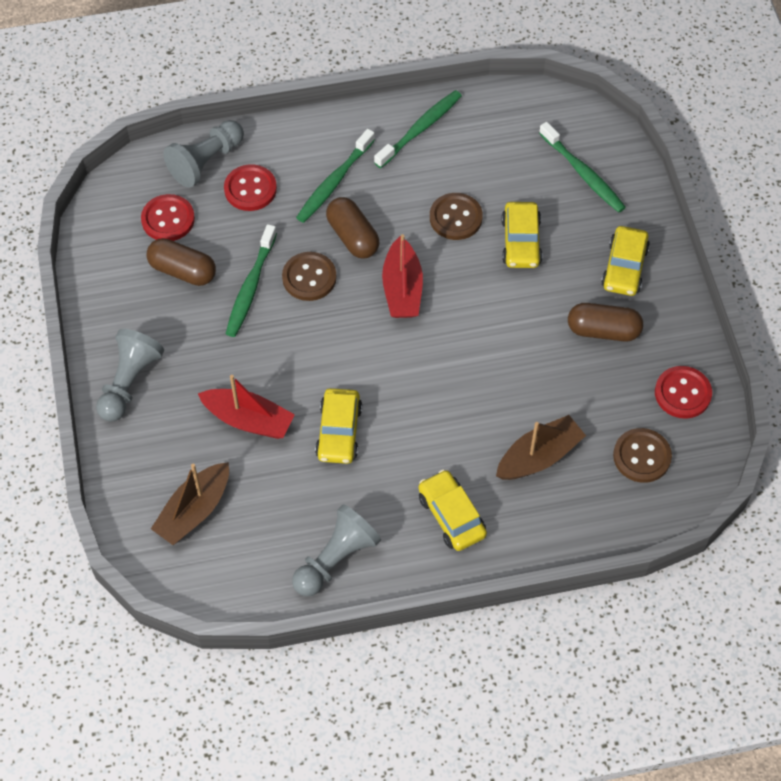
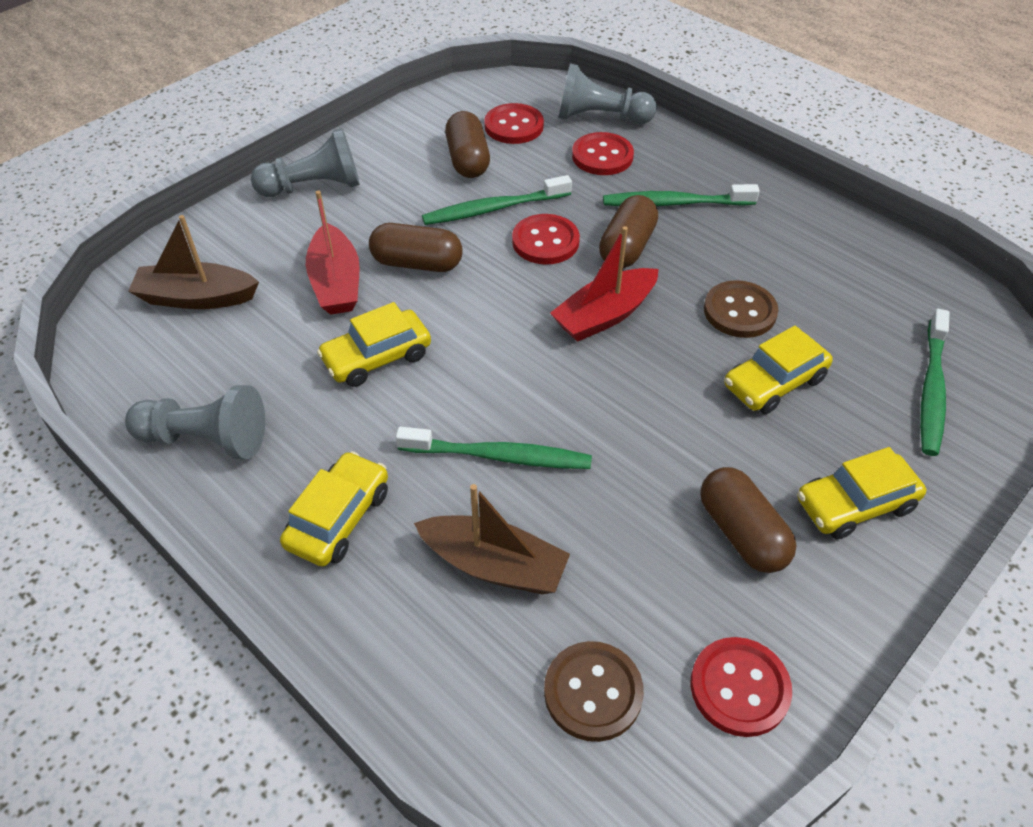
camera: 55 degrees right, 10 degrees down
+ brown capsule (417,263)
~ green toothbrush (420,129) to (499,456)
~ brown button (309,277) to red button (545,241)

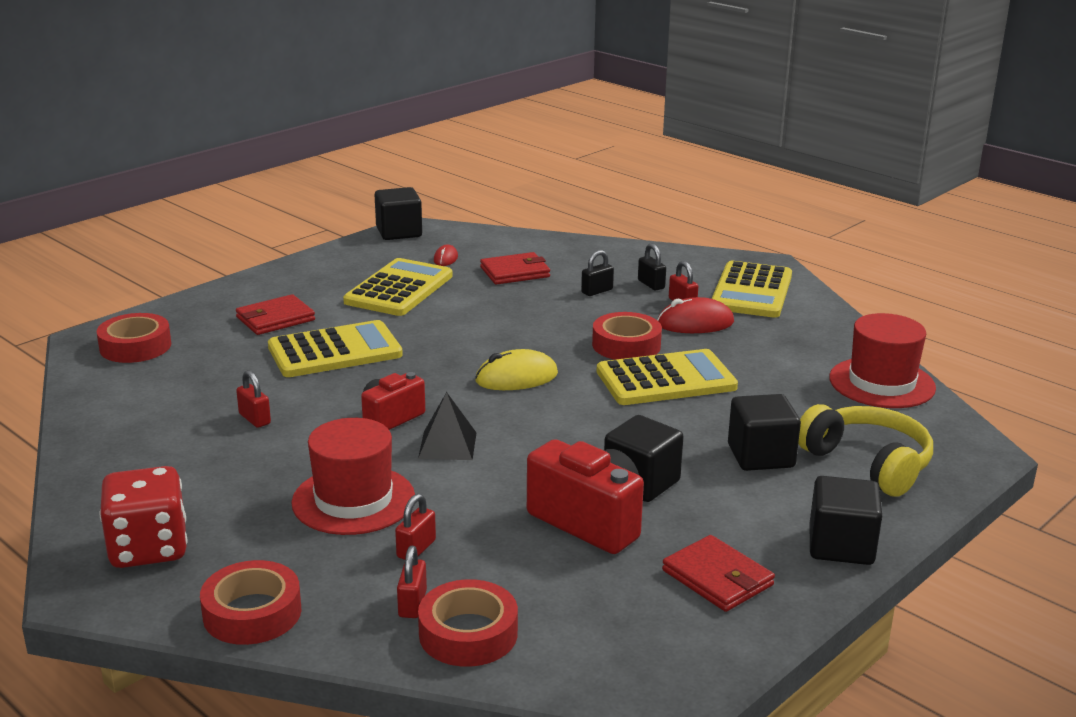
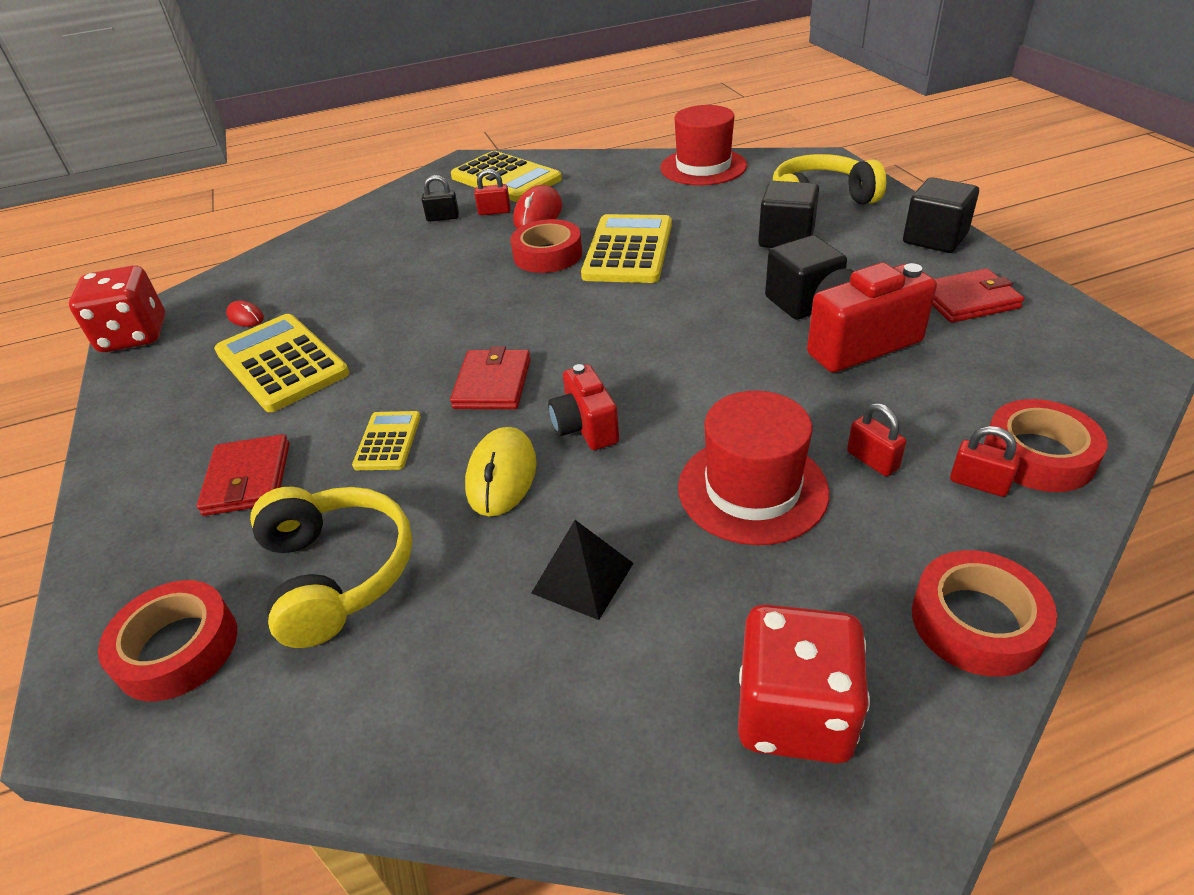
camera: 60 degrees left, 15 degrees up
~ black cube (399,232) to red dice (134,336)
+ yellow headphones (337,573)
~ yellow calculator (335,351) = (388,441) x0.51
~ red wallet (515,272) to (492,383)
~ yellow mouse (516,378) to (502,475)
~ black pyramid (447,445) to (583,578)
- red padlock (254,419)
- black padlock (597,291)

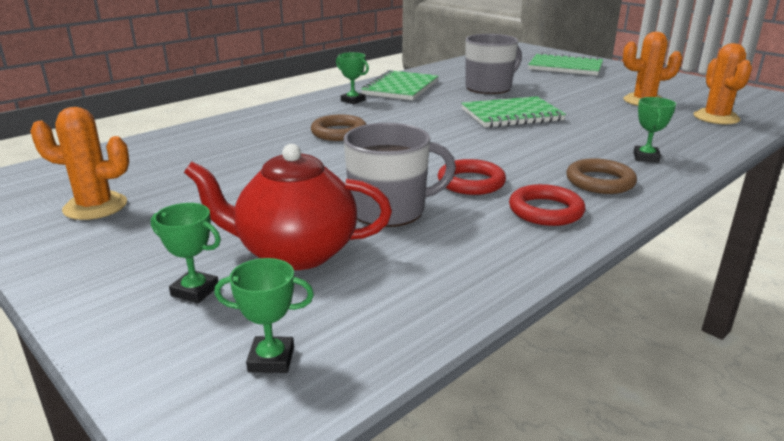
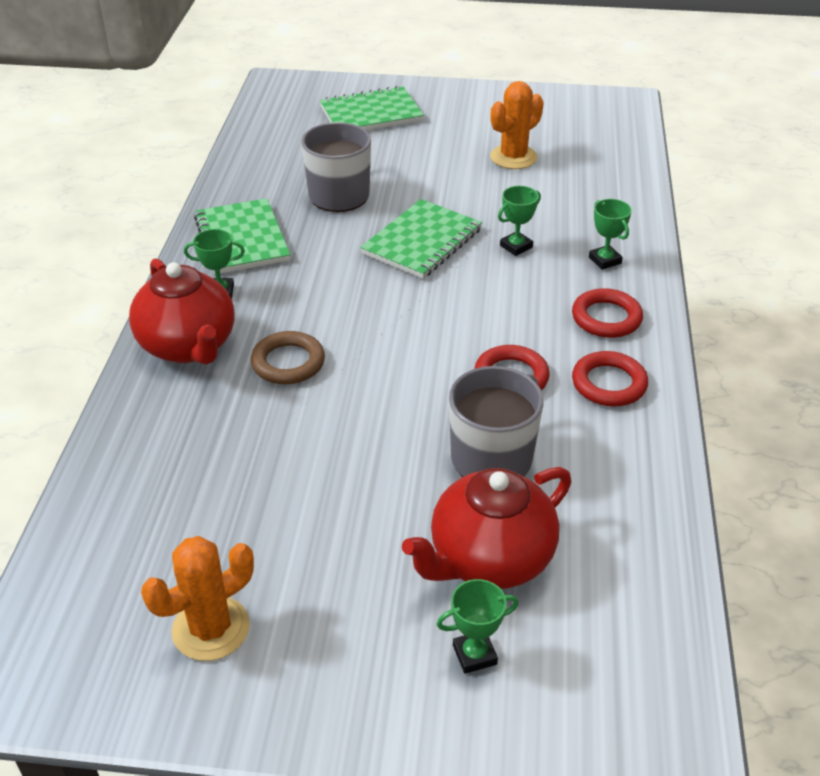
camera: 40 degrees left, 15 degrees up
+ red teapot (188,346)
~ green trophy (271,359) to (516,246)
~ brown ring (600,182) to red ring (606,318)
- orange cactus (716,118)

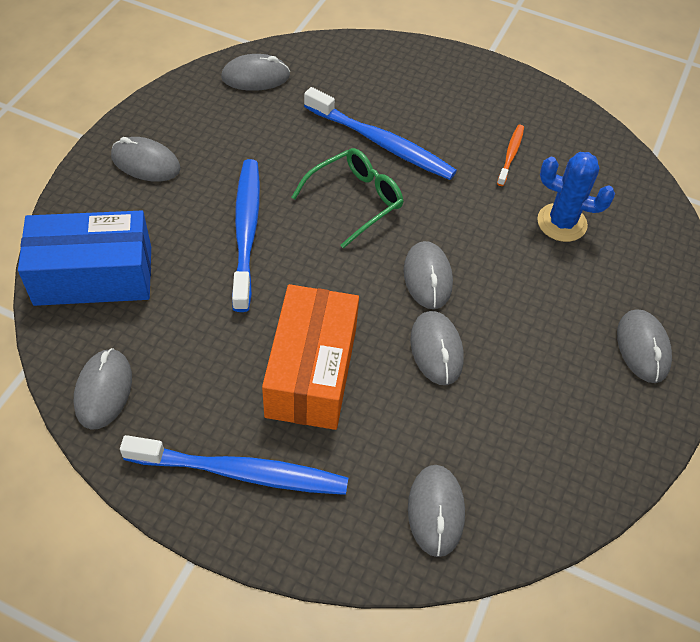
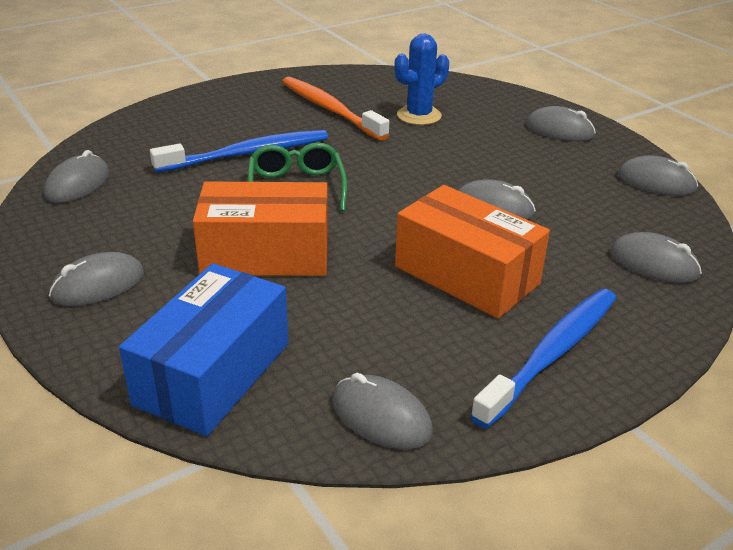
camera: 55 degrees left, 20 degrees down
~ blue toothbrush (246,231) to orange box (265,254)
~ orange toothbrush (510,155) = (330,109) x2.00
~ grey mouse (427,277) to (656,182)

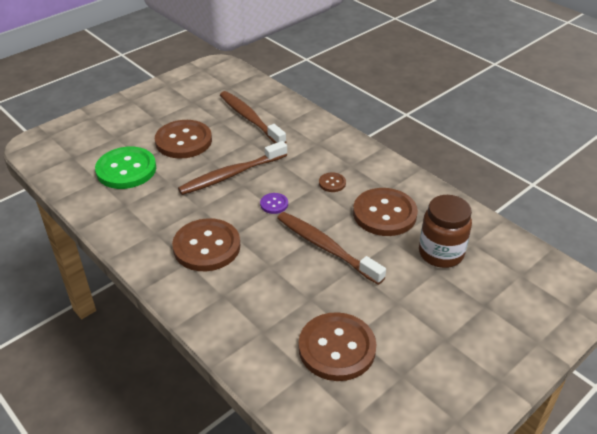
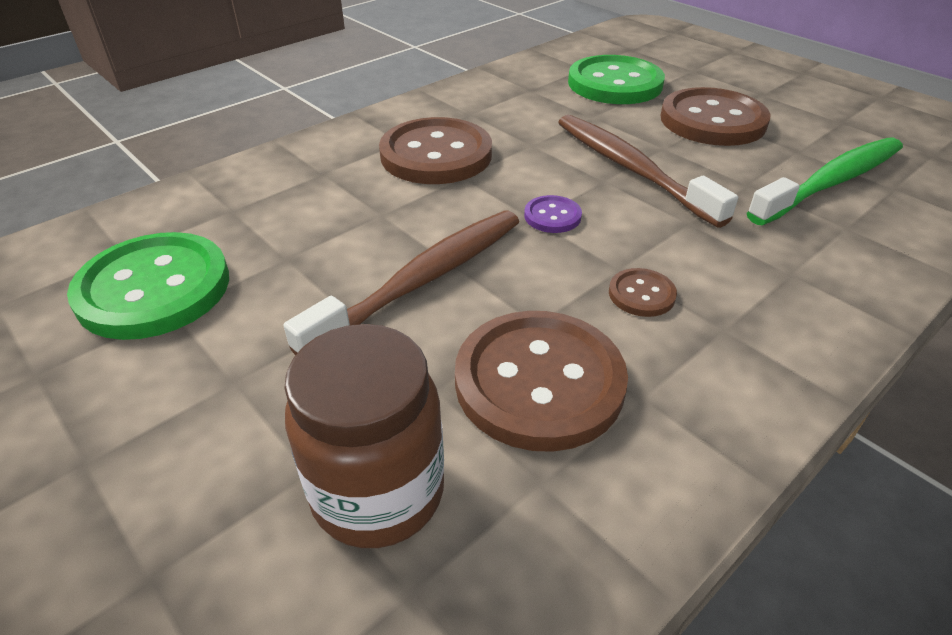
camera: 90 degrees right, 0 degrees up
~ brown button (337,348) to green button (154,288)
~ brown toothbrush (250,119) to green toothbrush (830,183)

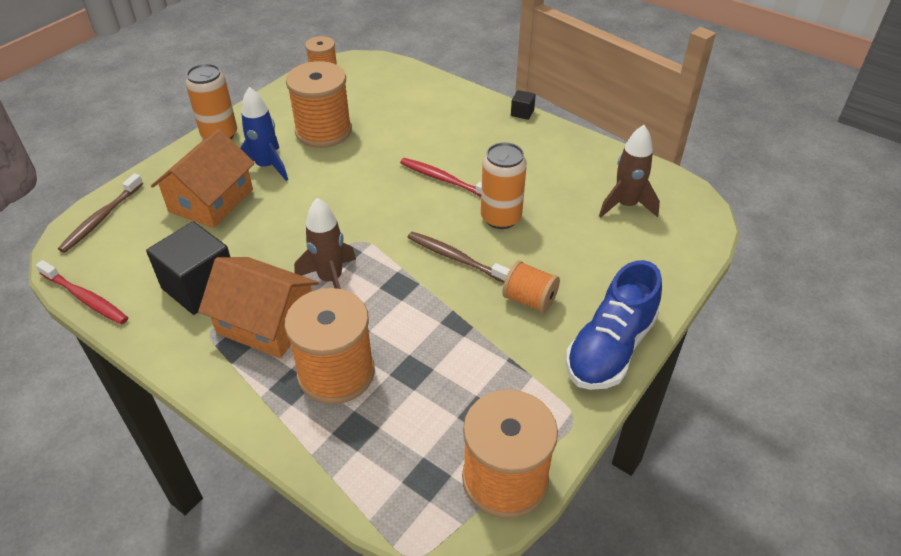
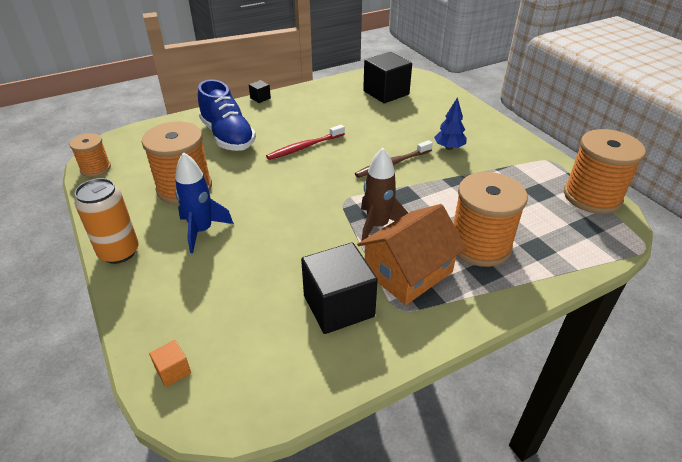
camera: 65 degrees left, 5 degrees down
~ brown toothbrush (101,218) to orange cube (173,371)
~ blue shoe (610,348) to (228,136)
~ brown rocket (626,205) to black cube (386,93)
~ orange spool (529,300) to blue tree (449,147)
- red toothbrush (85,298)
- orange house (211,200)
- orange can (501,218)

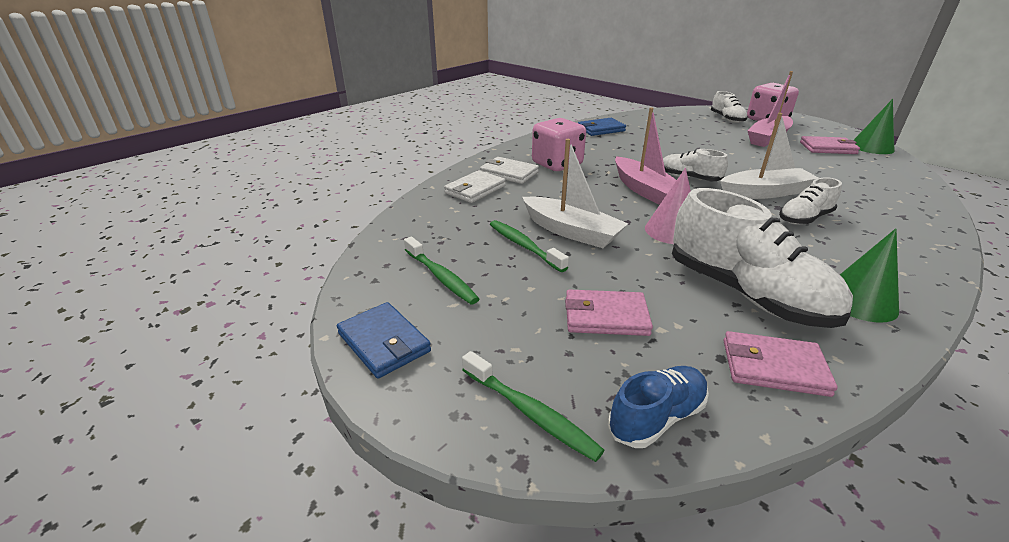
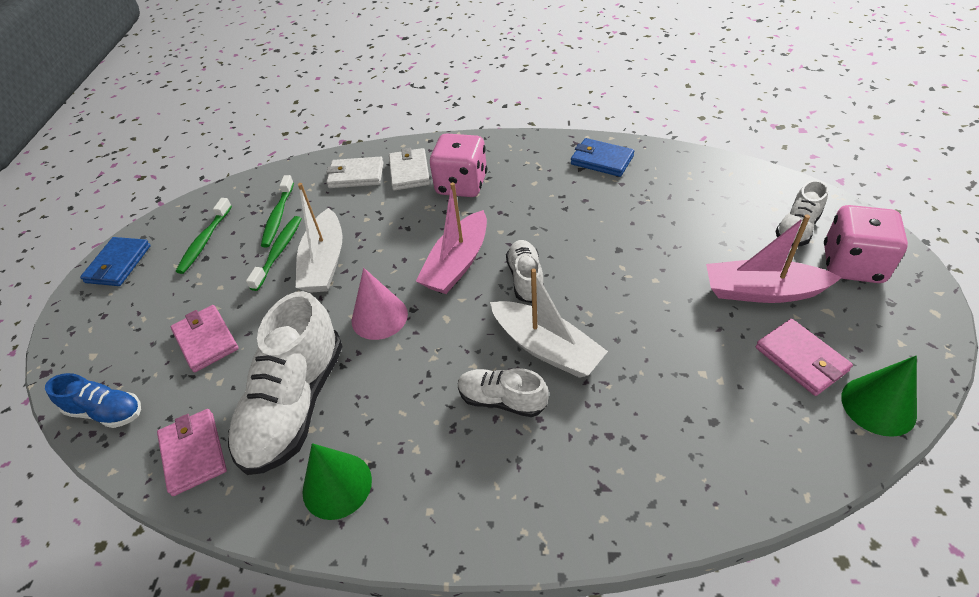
camera: 55 degrees right, 15 degrees up
~ green toothbrush (530,412) to (278,216)

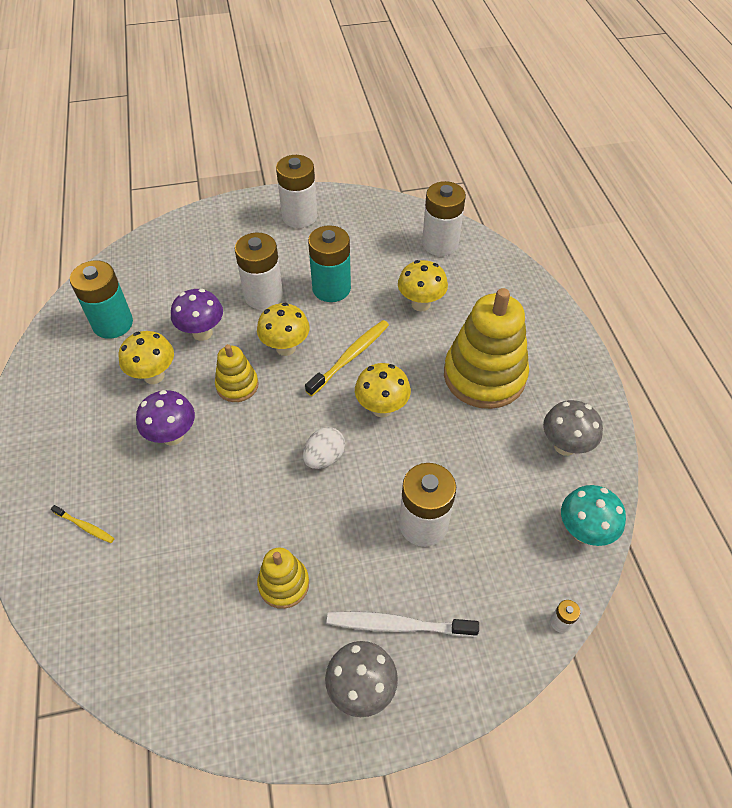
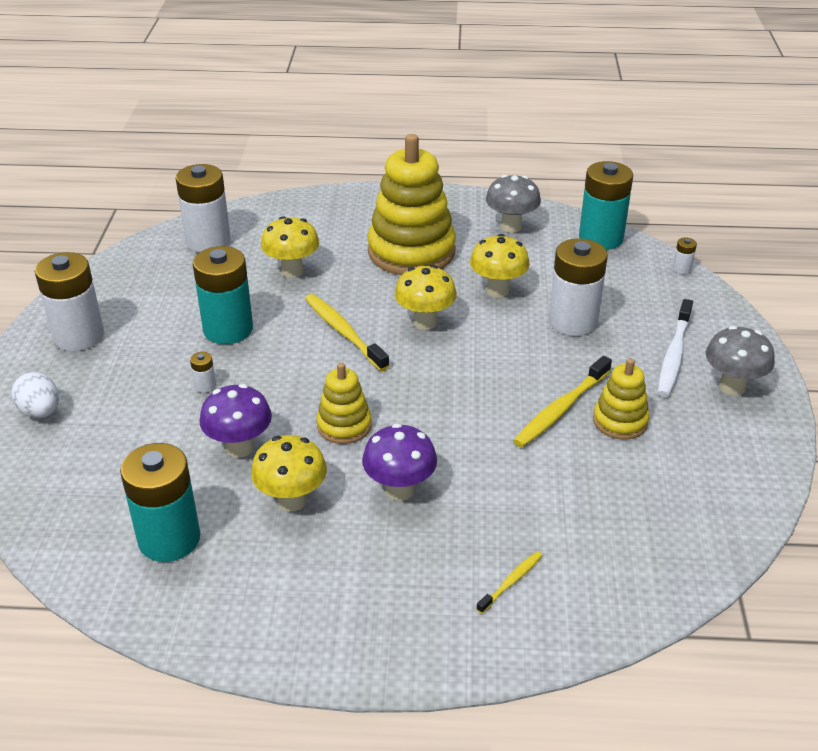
camera: 75 degrees left, 15 degrees down
~ white egg (324,457) to (40,412)
~ white battery (263,295) = (205,386) x0.40
~ yellow mushroom (286,348) to (497,290)
+ yellow toothbrush (561,409)
~ turquoise mushroom (583,531) to turquoise battery (601,238)

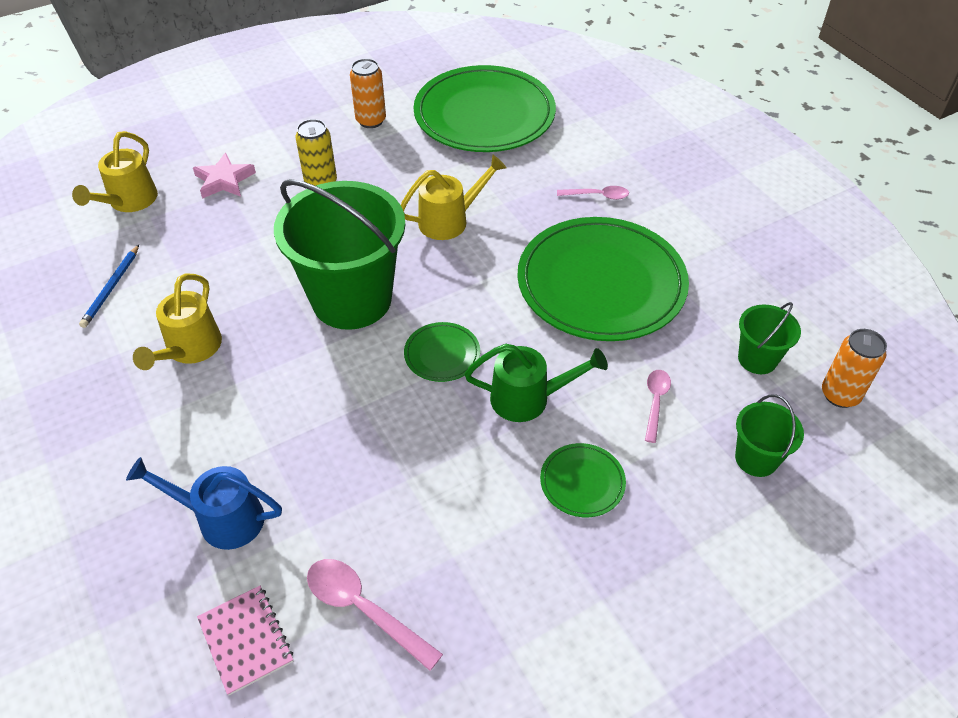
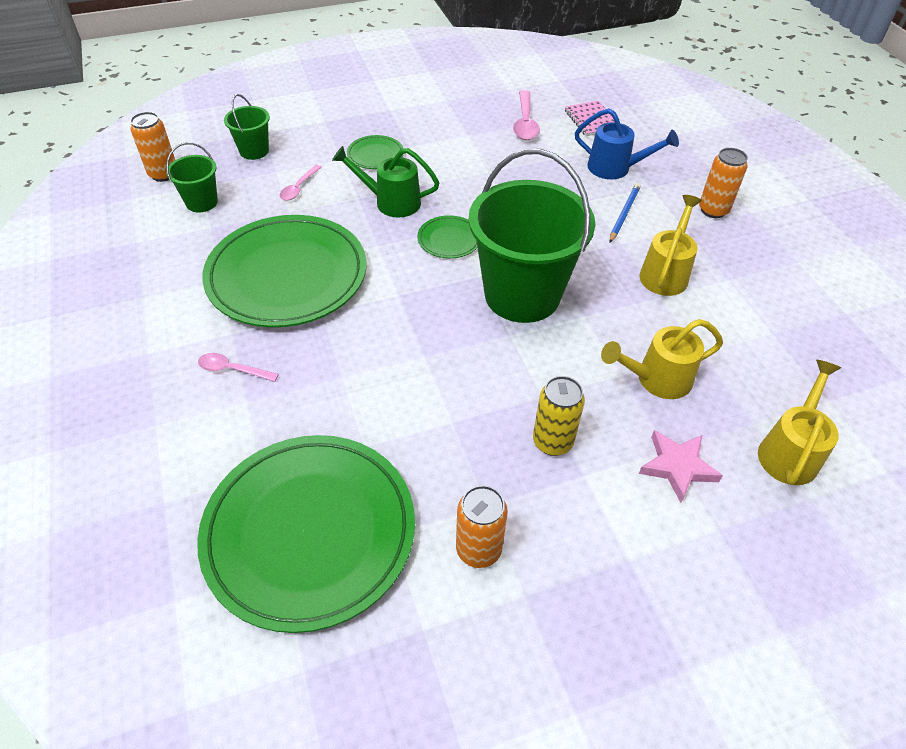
camera: 170 degrees left, 0 degrees up
~ pink spoon (363,609) = (525,122) 45 degrees clockwise
~ yellow watering can (450,220) to (656,379)
~ blue pencil (111,288) to (624,214)
+ orange can (713,210)

